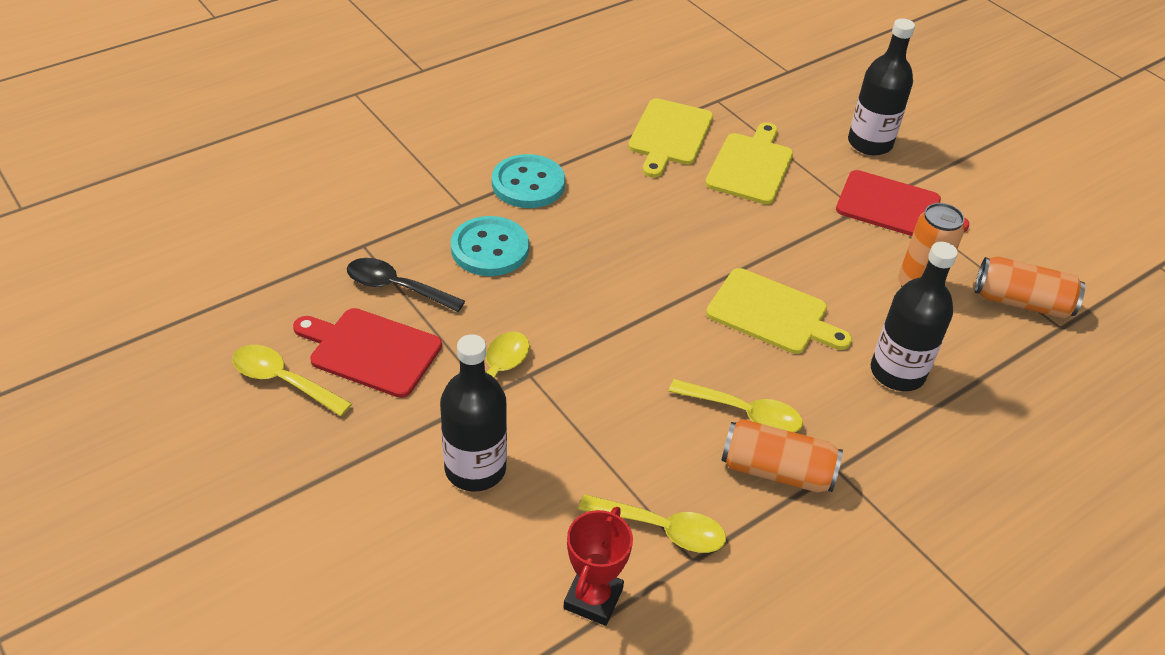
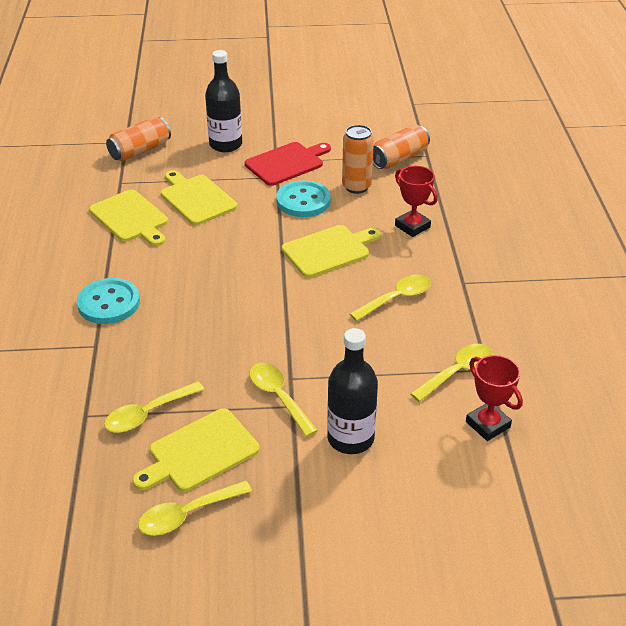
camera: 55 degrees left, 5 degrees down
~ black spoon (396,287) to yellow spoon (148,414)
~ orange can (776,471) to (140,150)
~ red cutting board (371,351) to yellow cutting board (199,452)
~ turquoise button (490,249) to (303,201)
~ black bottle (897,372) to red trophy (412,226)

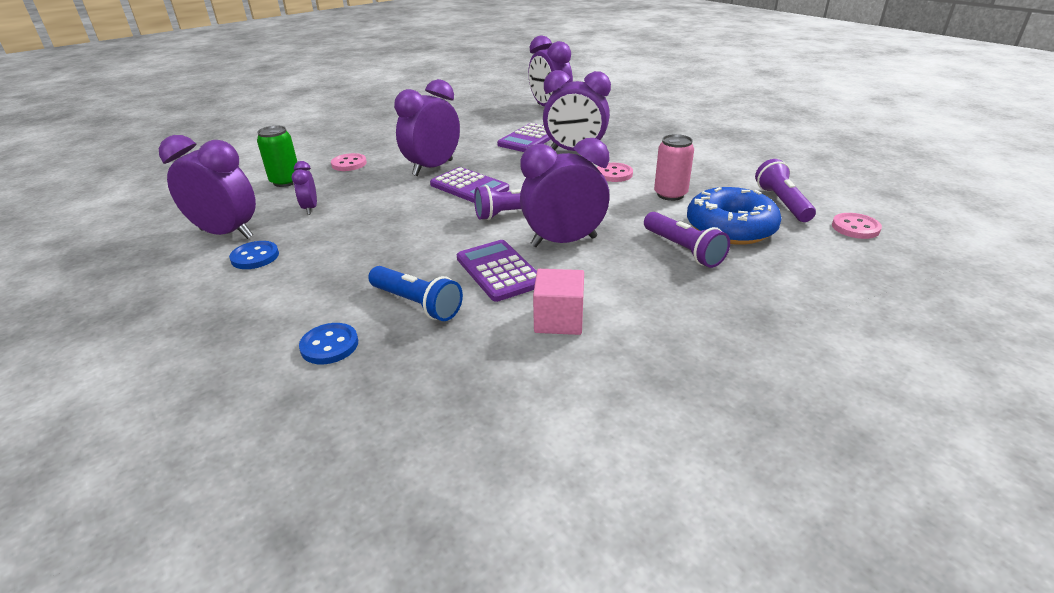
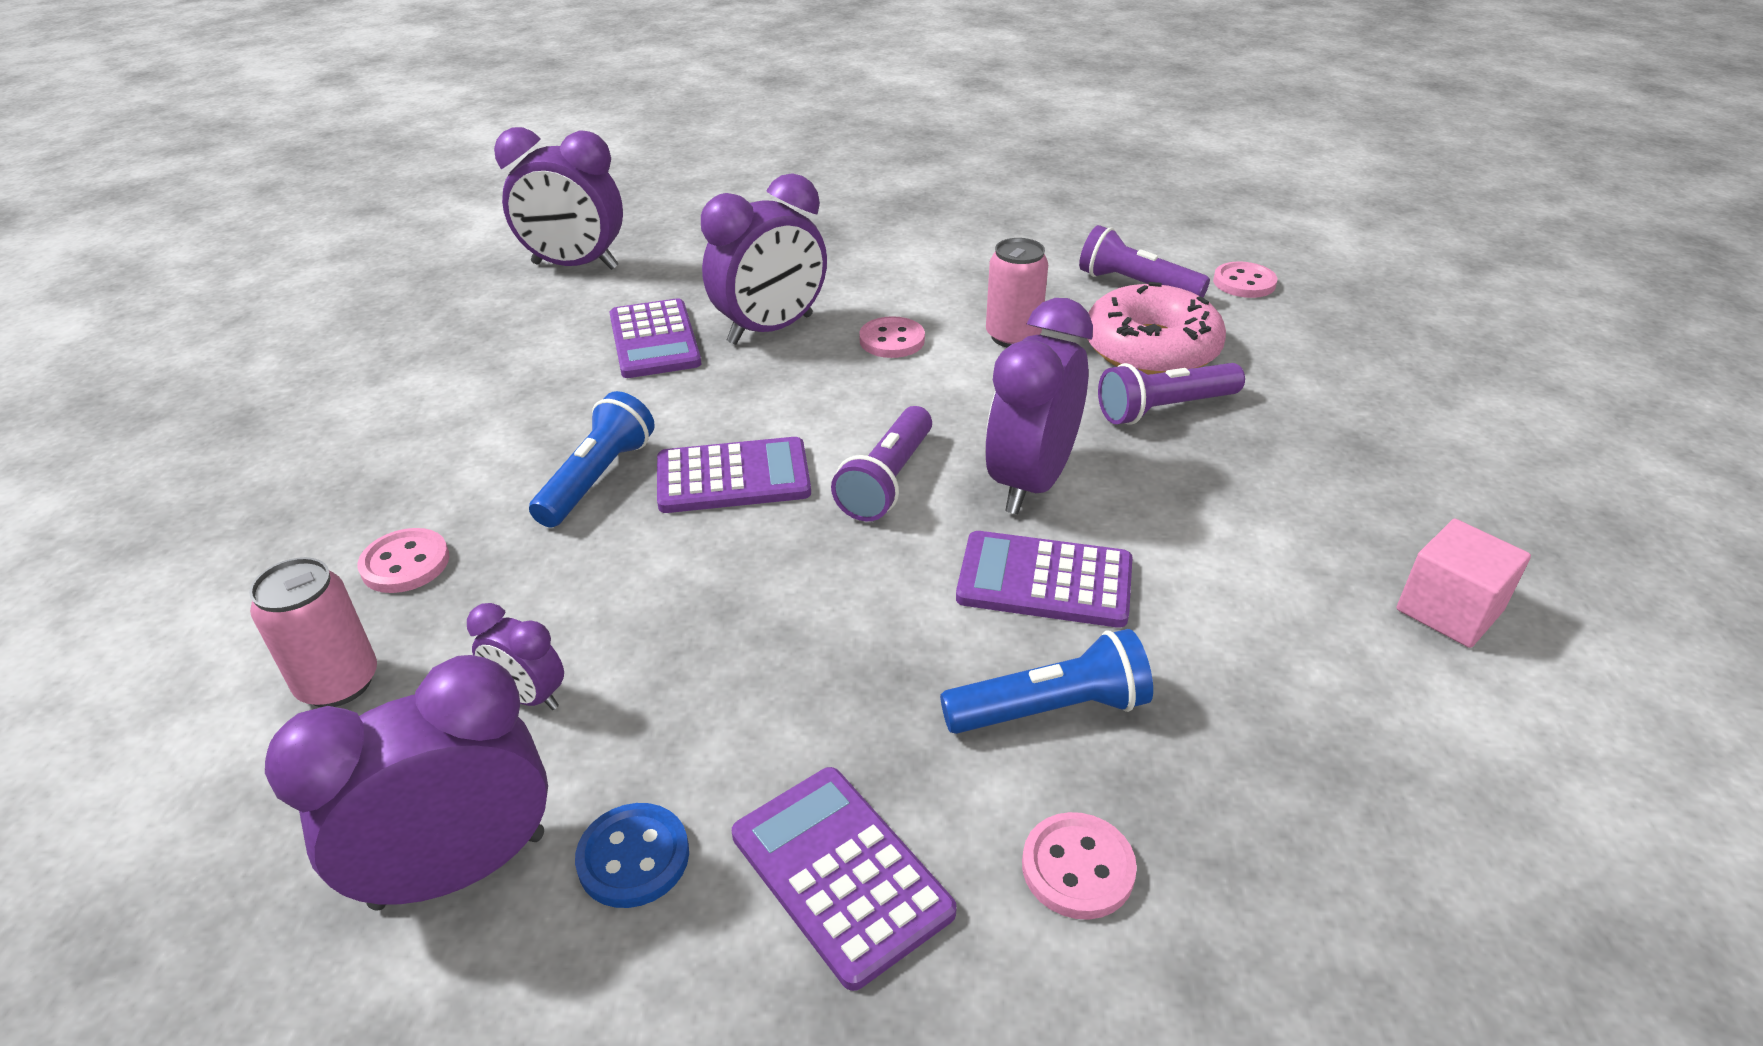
camera: 50 degrees left, 5 degrees up
~ green can (285,181) to pink can (338,683)
~ purple clock (433,168) to blue flashlight (598,478)
+ purple calculator (840,873)
~ blue button (329,345) to pink button (1077,868)
~ blue donut (730,228) to pink donut (1151,349)
~ purple flashlight (683,250) = (1164,409) 150 degrees clockwise
~ pink cube (559,320) to (1449,610)

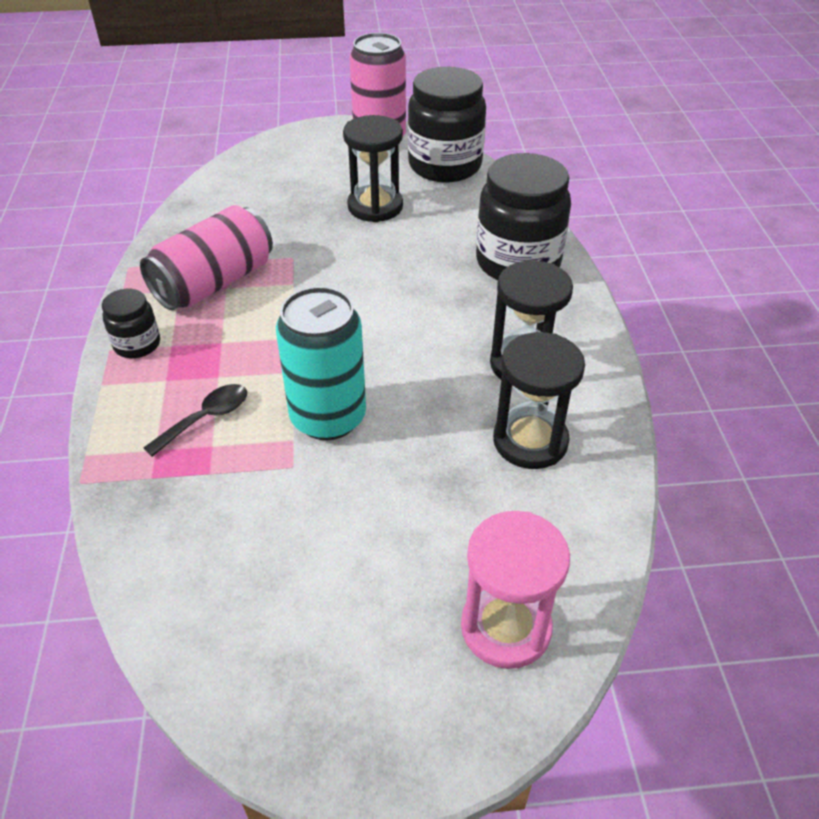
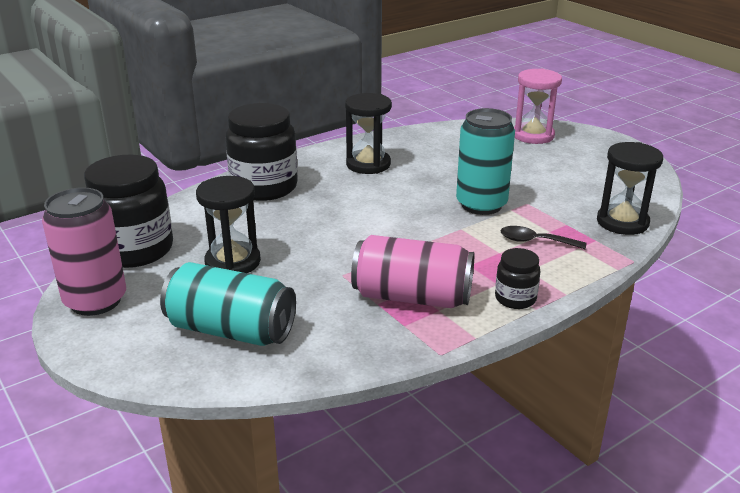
camera: 120 degrees left, 15 degrees down
+ turquoise can (231,330)
~ black hourglass (530,441) to (622,222)

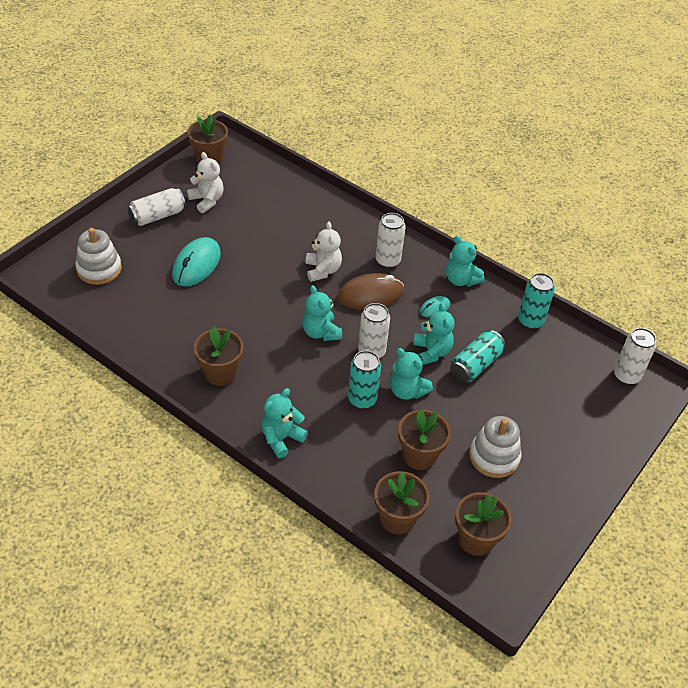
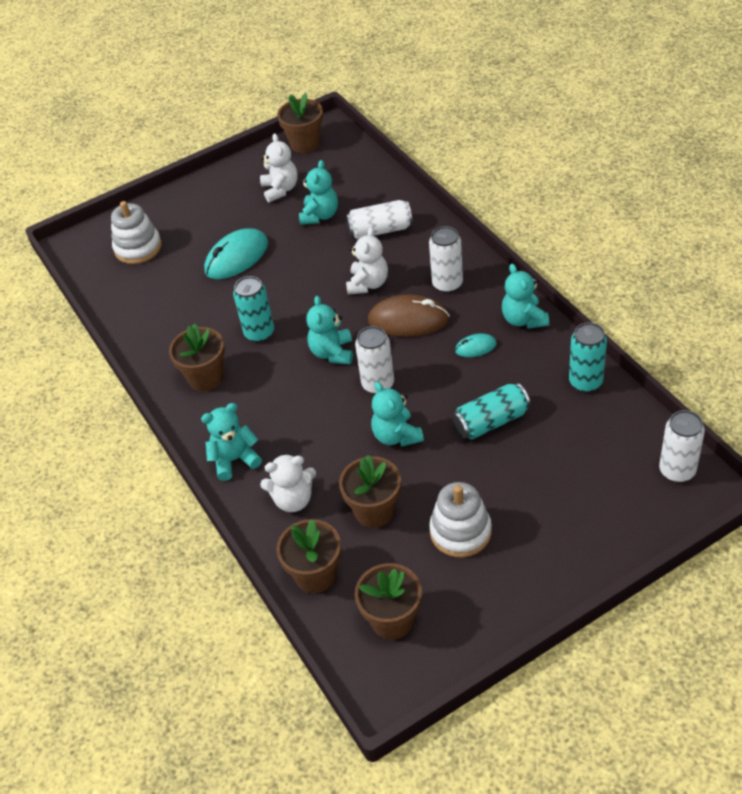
camera: 30 degrees right, 0 degrees up
~ turquoise can (362,399) to (259,333)
+ white teddy bear (293,499)
~ turquoise teddy bear (431,352) to (320,215)
~ white can (157,216) to (380,230)

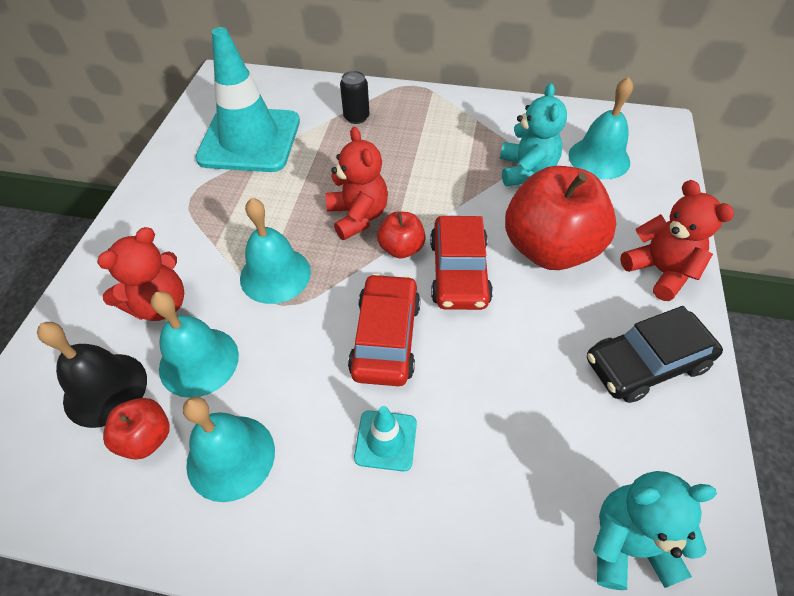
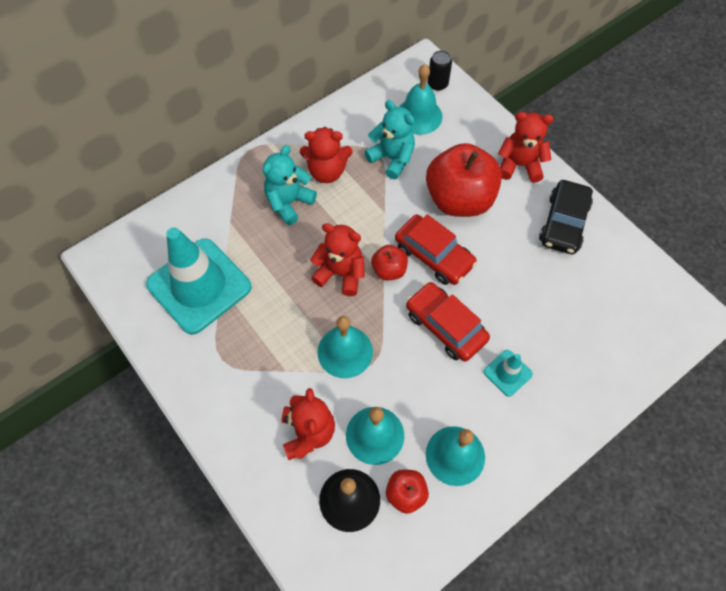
camera: 50 degrees left, 10 degrees up
~ turquoise teddy bear (628,544) to (289,202)
+ red teddy bear (327,171)
~ black can (356,117) to (437,84)

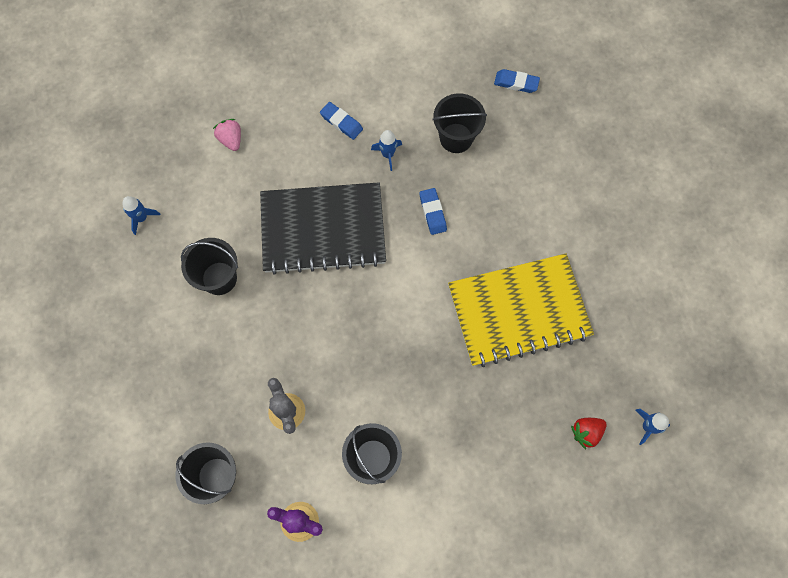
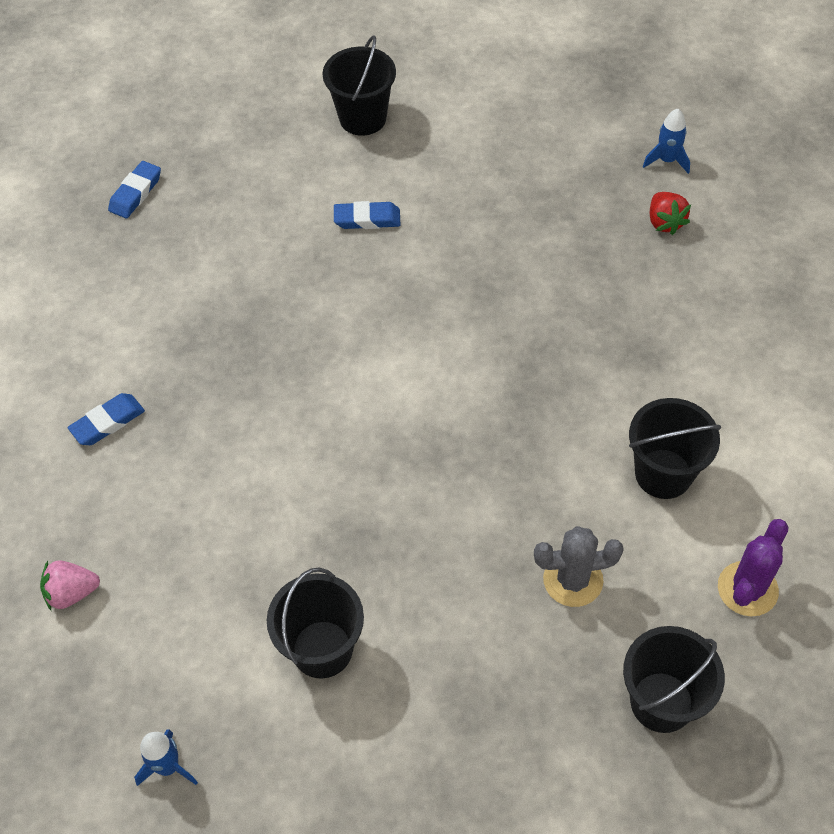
camera: 75 degrees left, 15 degrees down
~ black bucket (456,138) to (363,118)
~ blue eraser (432,212) to (367,219)
- black notebook (323,230)
- blue rocket (387,154)
- yellow notebook (519,311)

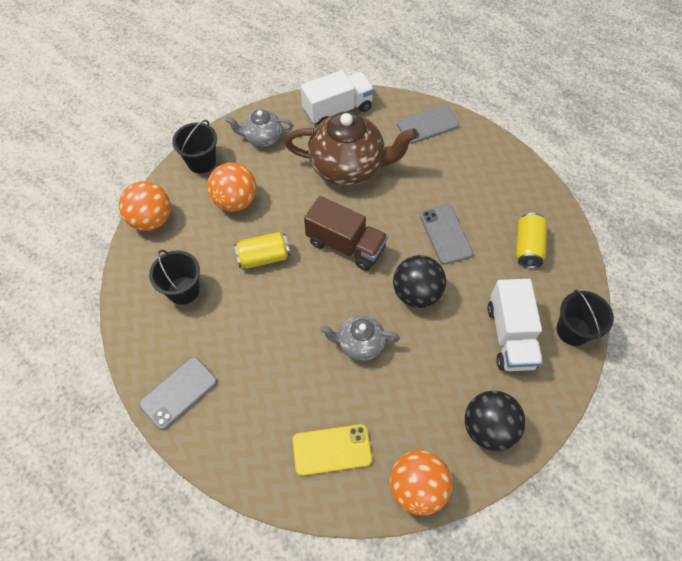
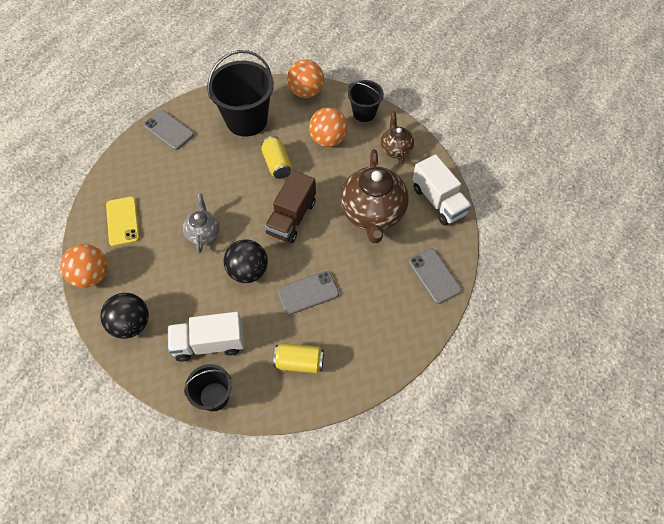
camera: 85 degrees right, 0 degrees up
~ black bucket (183,290) = (246,120) x1.77
~ grey teapot (262,138) to brown teapot (395,149)

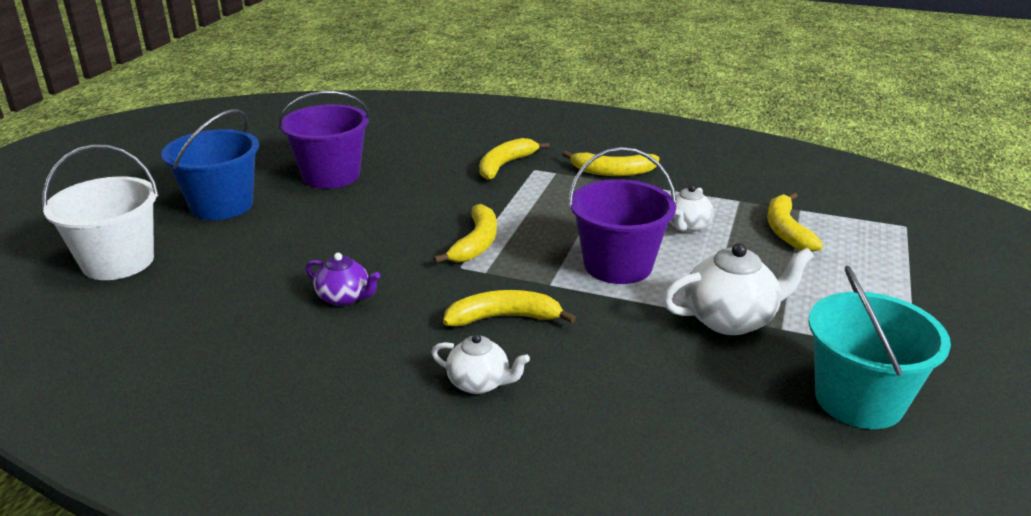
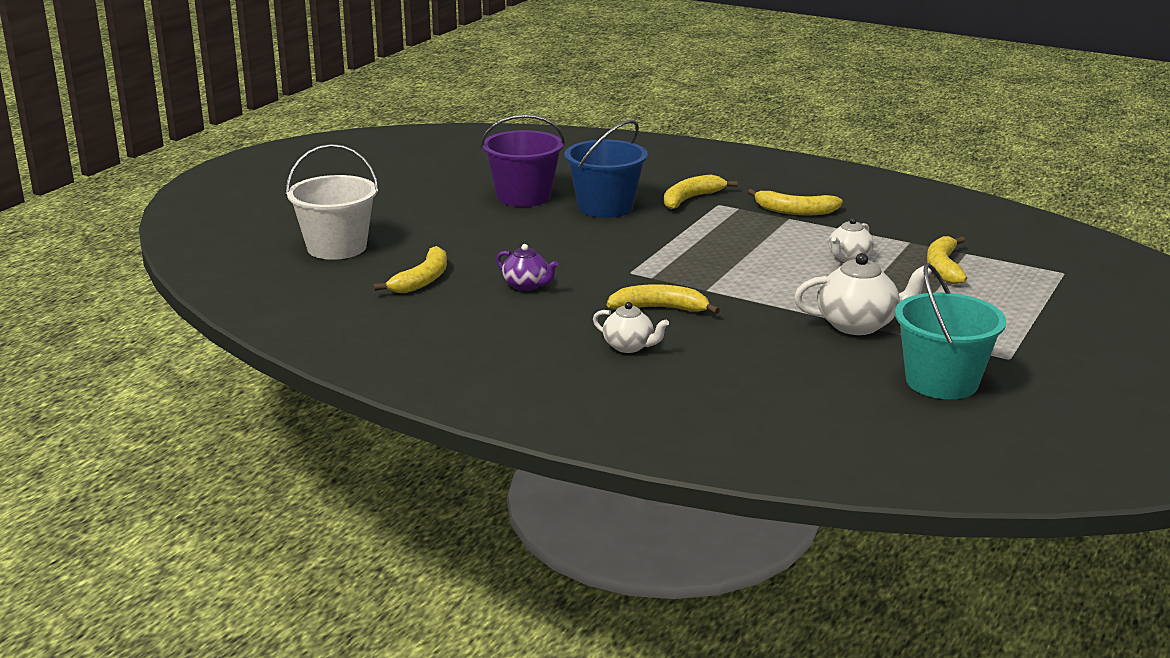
camera: 10 degrees right, 5 degrees down
~ yellow banana (476,243) to (422,280)
~ blue bucket (222,205) to (605,207)
- purple bucket (618,265)

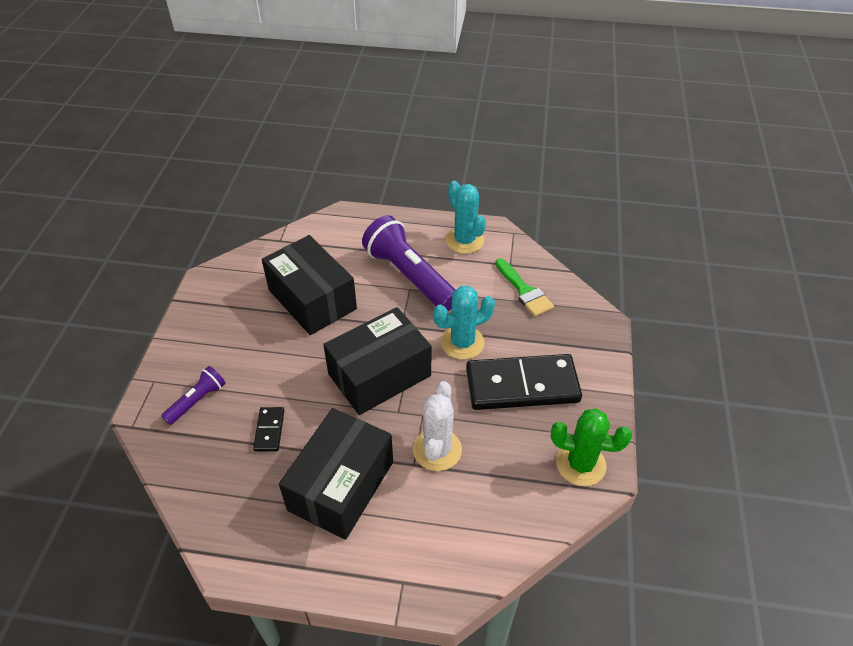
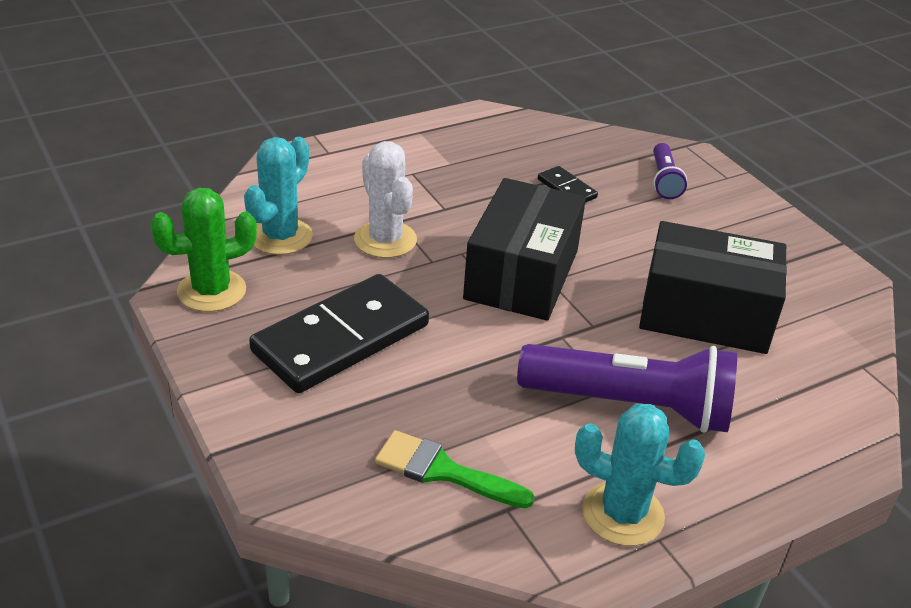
camera: 140 degrees right, 10 degrees down
~ turquoise cactus (462,342) to (280,236)
- black box (341,485)

